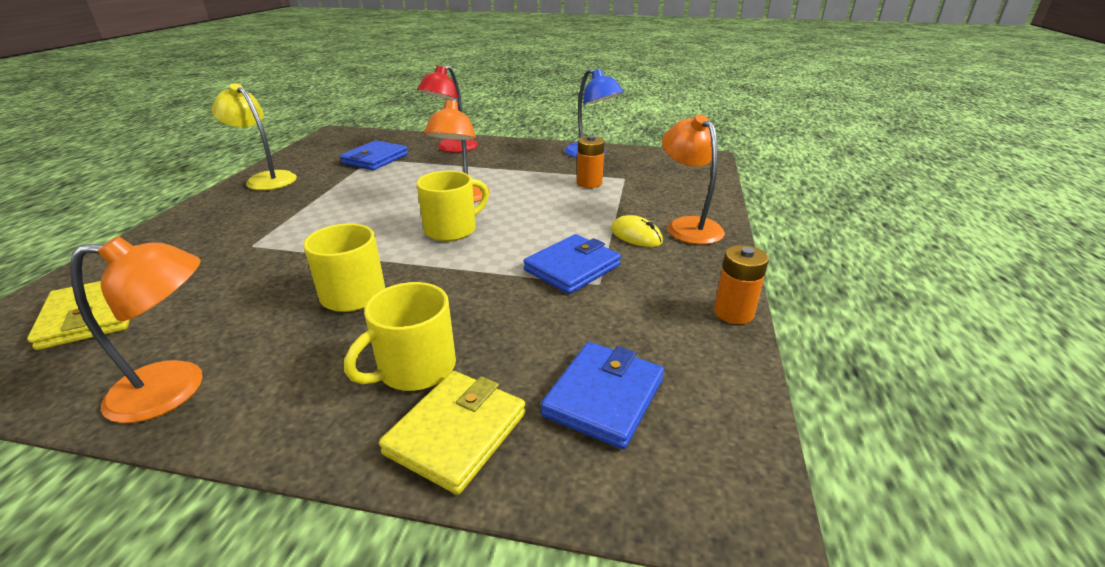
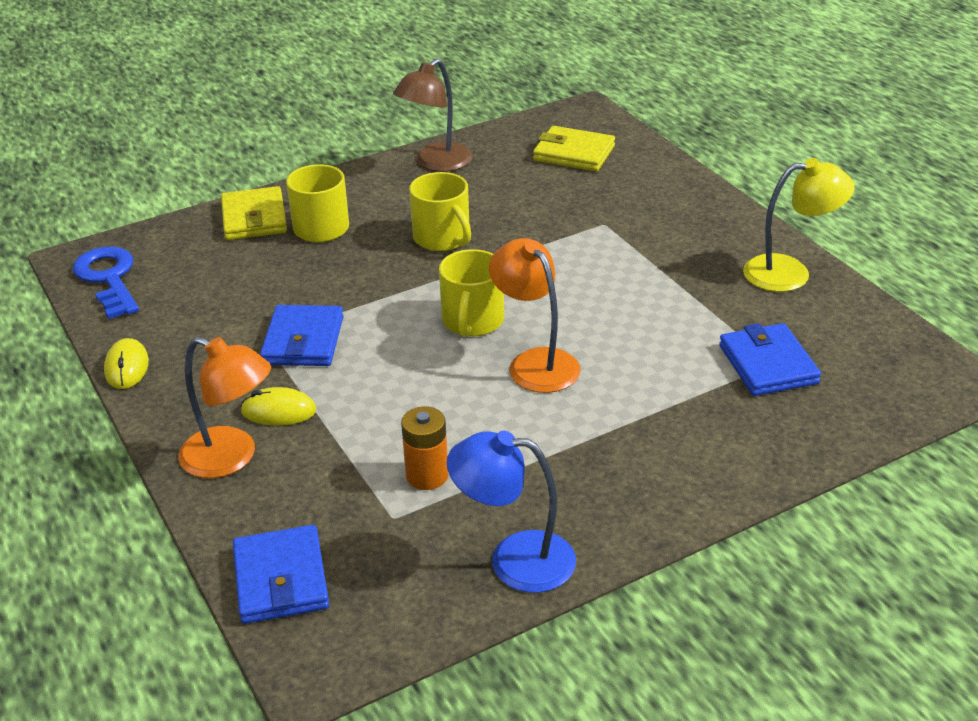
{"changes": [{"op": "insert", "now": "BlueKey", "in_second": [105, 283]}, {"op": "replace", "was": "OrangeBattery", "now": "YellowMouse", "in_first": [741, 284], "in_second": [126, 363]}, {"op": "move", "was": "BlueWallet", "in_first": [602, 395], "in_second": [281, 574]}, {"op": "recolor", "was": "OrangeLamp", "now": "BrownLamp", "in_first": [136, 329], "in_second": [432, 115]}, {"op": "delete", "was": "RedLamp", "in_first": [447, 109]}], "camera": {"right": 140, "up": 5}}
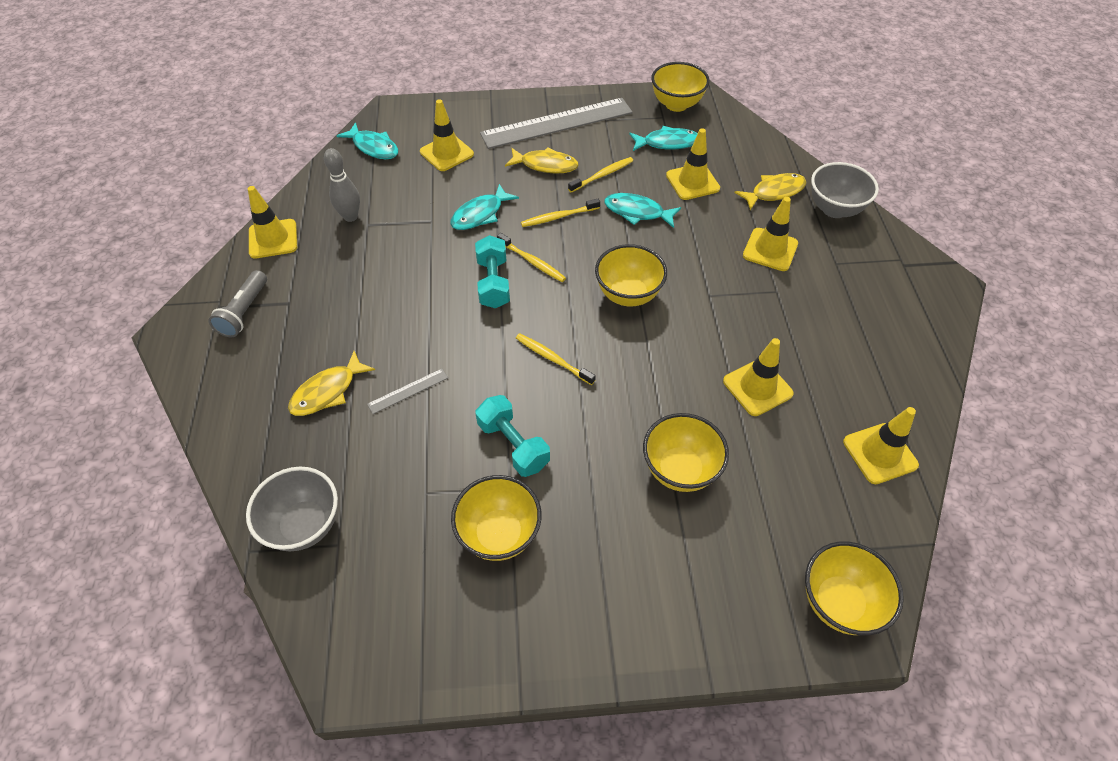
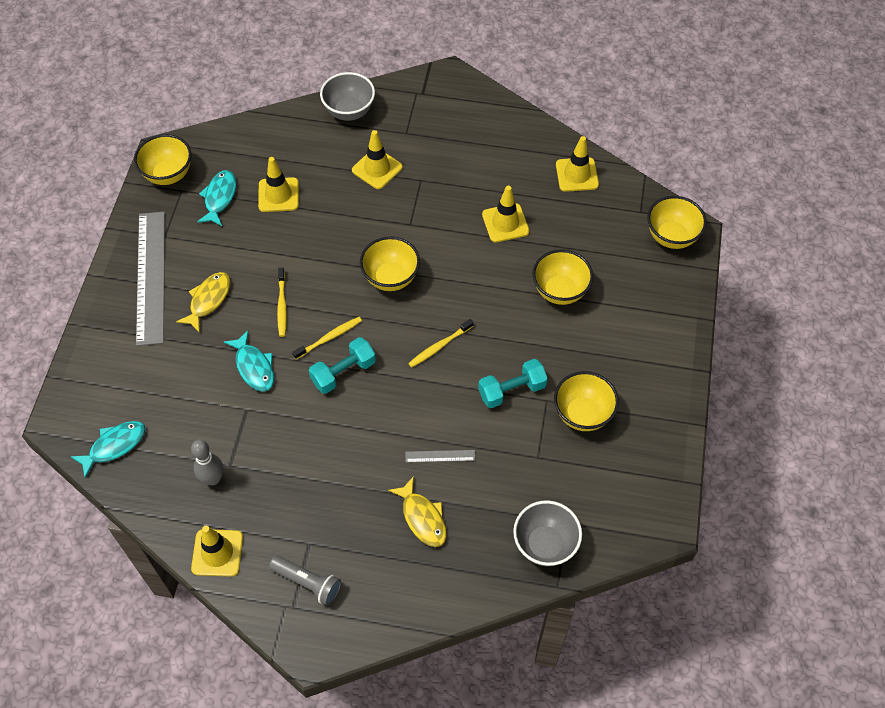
{"changes": [{"op": "rotate", "was": "TurquoiseDumbbell", "in_first": [492, 271], "in_second": [342, 365], "clockwise": -45}, {"op": "rotate", "was": "GreyRuler", "in_first": [407, 391], "in_second": [440, 456], "clockwise": -75}, {"op": "delete", "was": "YellowTrafficCone", "in_first": [447, 135]}, {"op": "delete", "was": "YellowToothbrush", "in_first": [600, 175]}, {"op": "delete", "was": "TurquoiseFish", "in_first": [642, 210]}, {"op": "delete", "was": "YellowFish", "in_first": [770, 191]}], "camera": {"right": -75, "up": 5}}
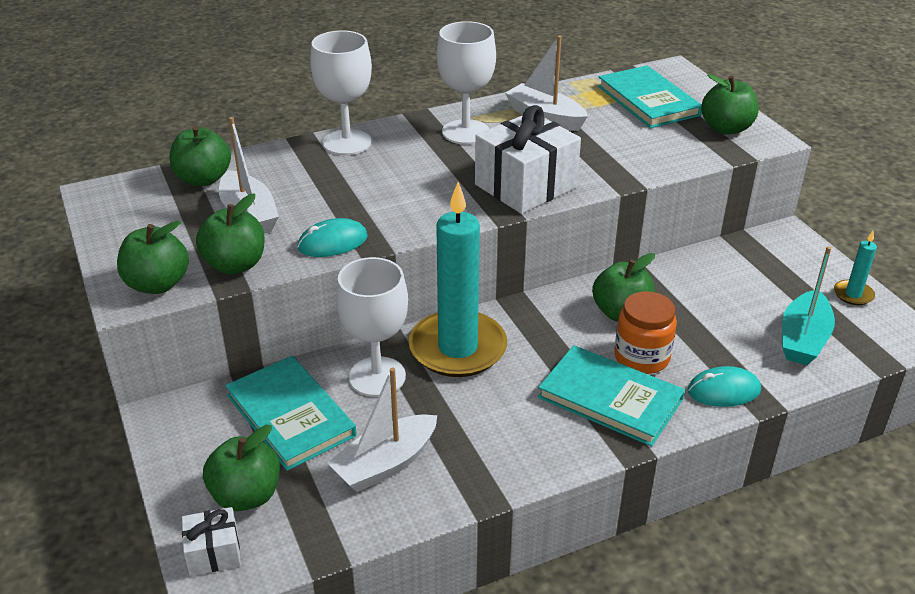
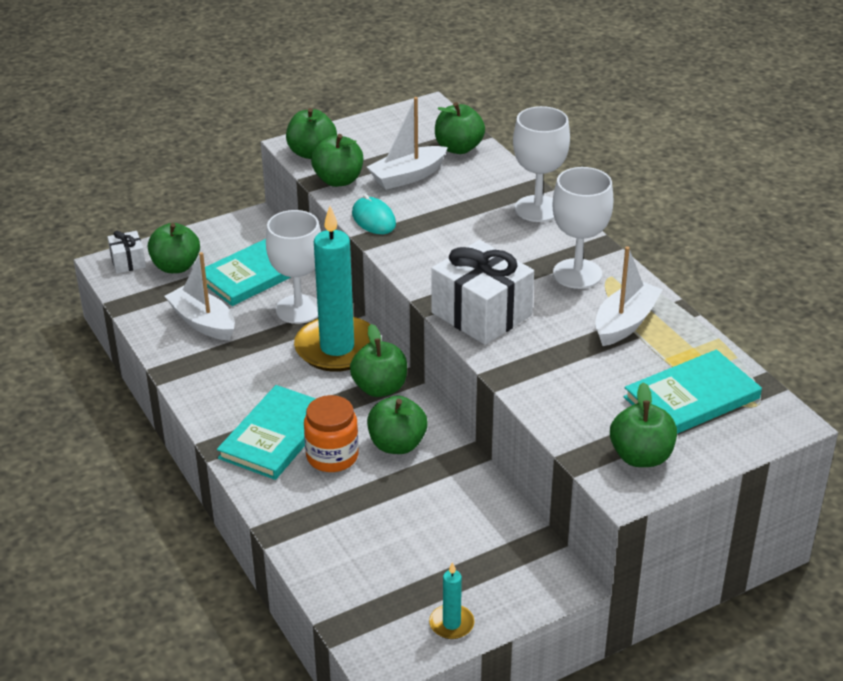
{"changes": [{"op": "insert", "now": "GreenApple", "in_second": [378, 360]}, {"op": "delete", "was": "TurquoiseMouse", "in_first": [724, 386]}, {"op": "delete", "was": "TurquoiseBoat", "in_first": [808, 305]}], "camera": {"right": 85, "up": 0}}
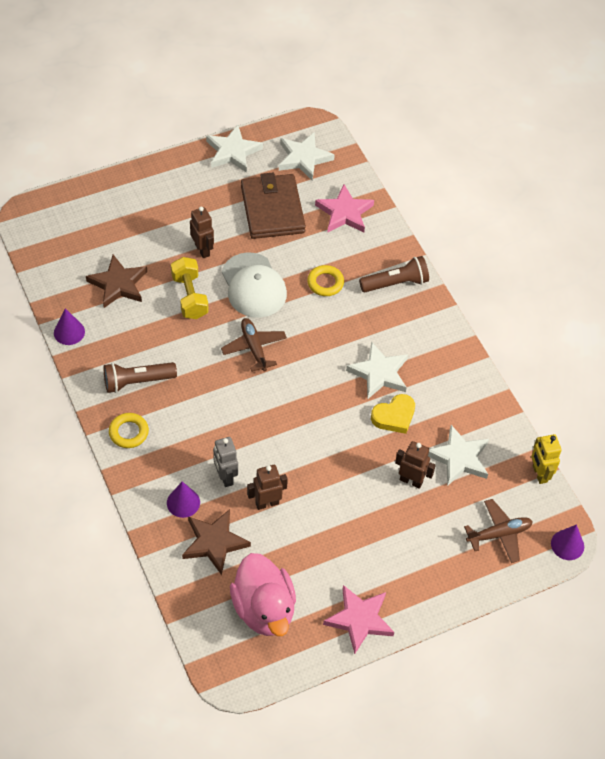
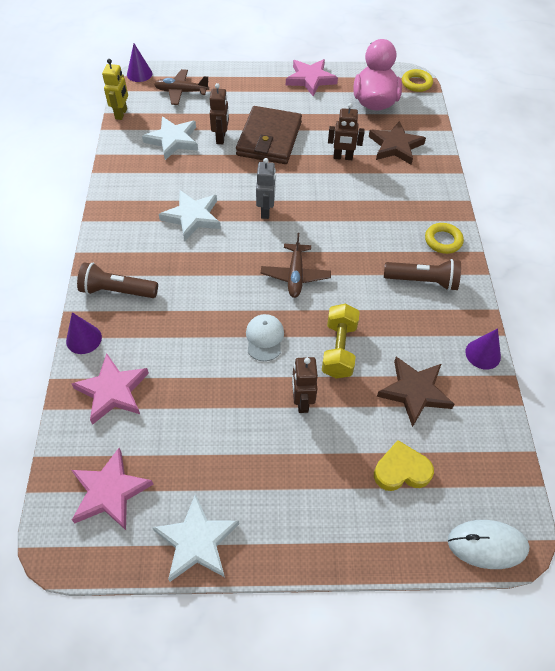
{"changes": [{"op": "move", "was": "PurpleCone", "in_first": [183, 500], "in_second": [84, 333]}, {"op": "recolor", "was": "WhiteStar", "now": "PinkStar", "in_first": [307, 156], "in_second": [112, 489]}, {"op": "rotate", "was": "BrownRobot", "in_first": [415, 465], "in_second": [219, 113], "clockwise": -135}, {"op": "move", "was": "BrownWallet", "in_first": [273, 206], "in_second": [269, 135]}, {"op": "resize", "was": "WhiteCap", "in_first": [254, 285], "in_second": [265, 337], "ratio": 0.57}, {"op": "move", "was": "GreyRobot", "in_first": [225, 462], "in_second": [266, 188]}, {"op": "move", "was": "YellowHeart", "in_first": [393, 414], "in_second": [404, 465]}, {"op": "move", "was": "YellowRing", "in_first": [325, 280], "in_second": [417, 80]}, {"op": "insert", "now": "WhiteMouse", "in_second": [488, 544]}], "camera": {"right": -155, "up": 0}}
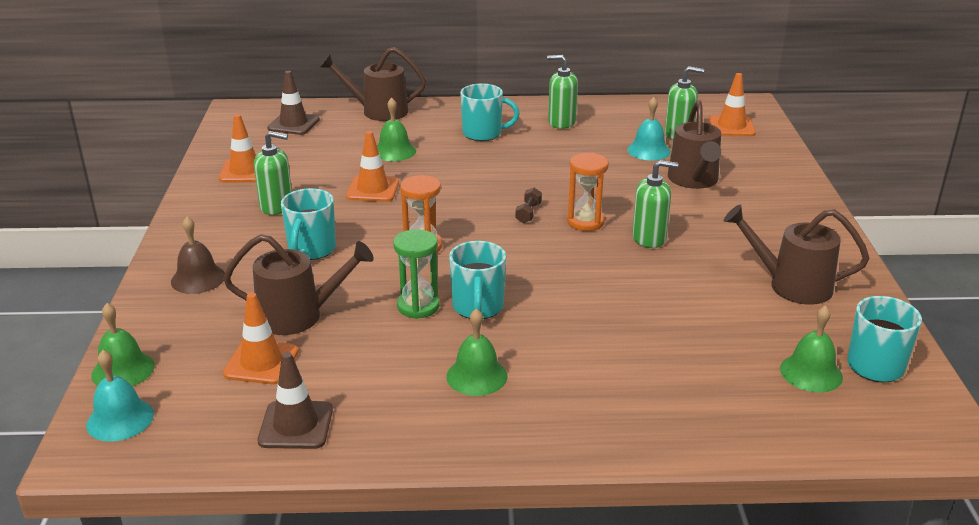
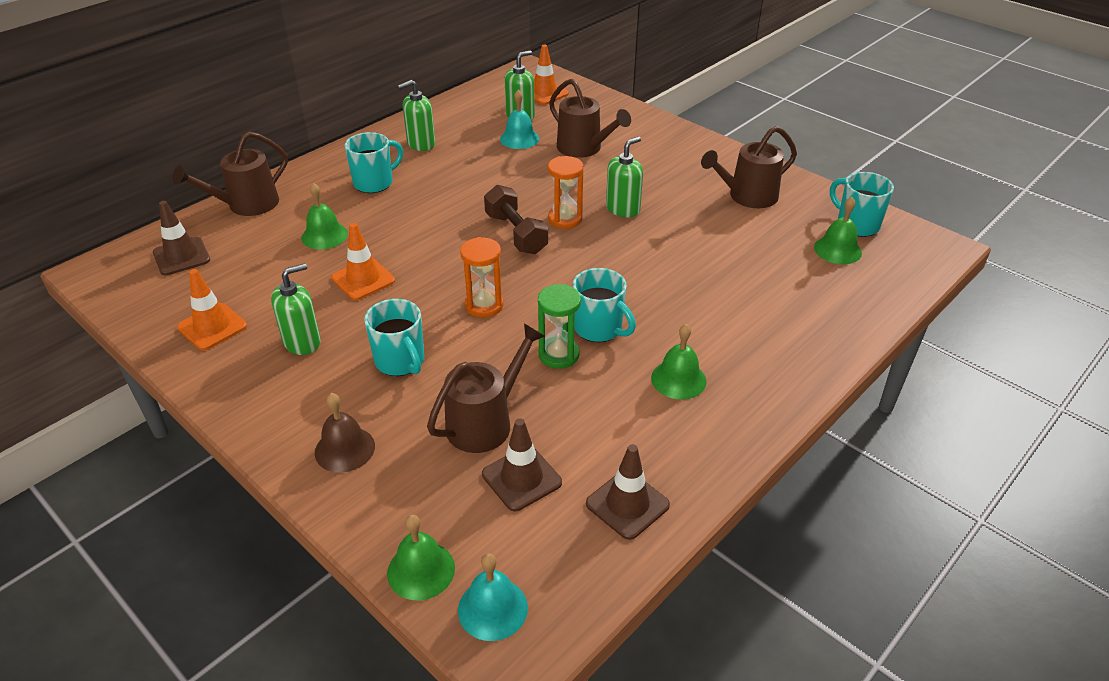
{"changes": [{"op": "recolor", "was": "OrangeTrafficCone", "now": "BrownTrafficCone", "in_first": [261, 338], "in_second": [522, 464]}, {"op": "resize", "was": "BrownDumbbell", "in_first": [528, 205], "in_second": [516, 219], "ratio": 2.0}], "camera": {"right": -45, "up": 10}}
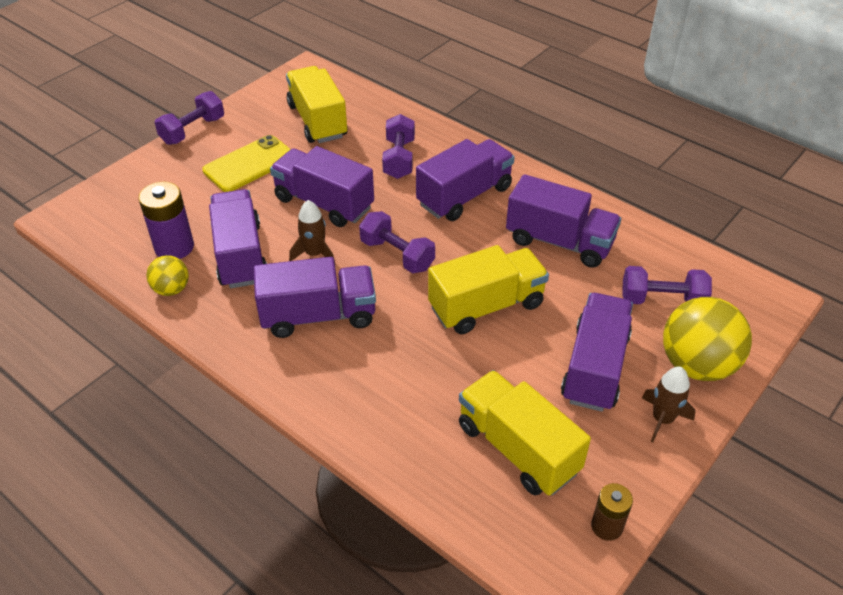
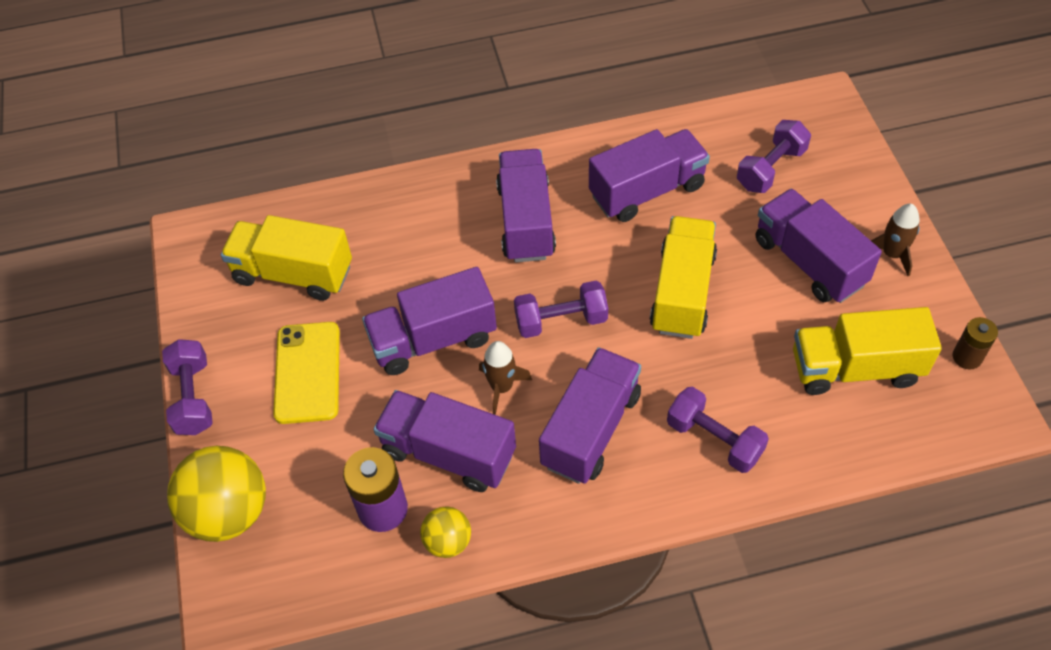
{"changes": [{"op": "move", "was": "YellowBall", "in_first": [707, 339], "in_second": [216, 494]}, {"op": "move", "was": "PurpleDumbbell", "in_first": [398, 146], "in_second": [718, 430]}], "camera": {"right": -50, "up": 10}}
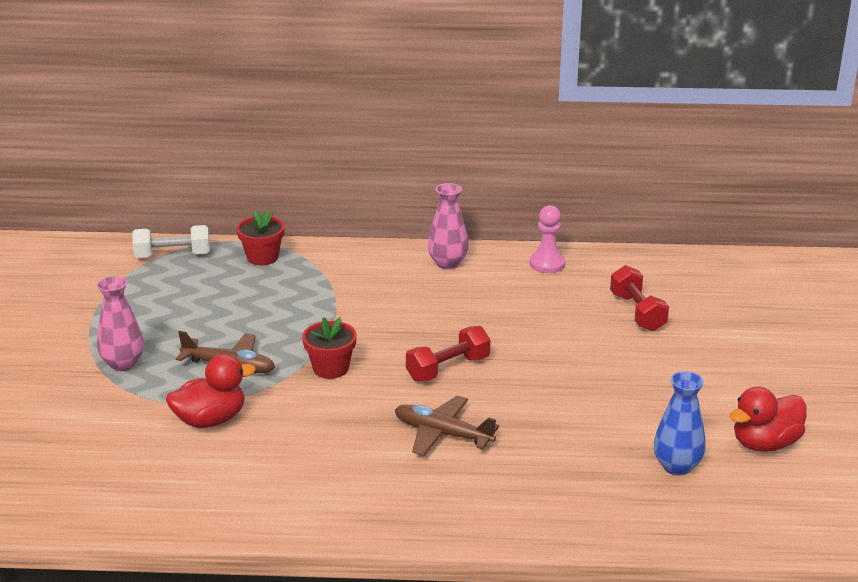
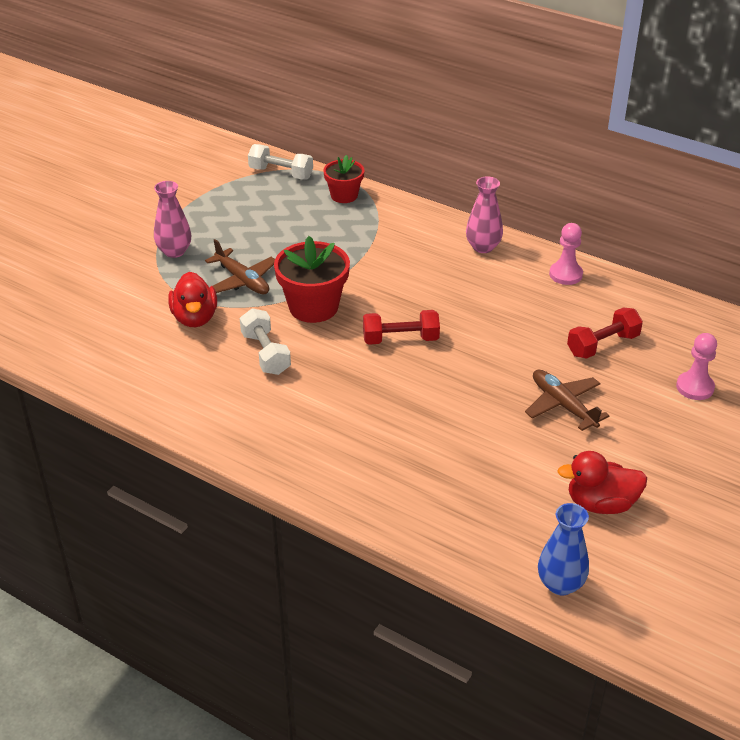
{"changes": [{"op": "rotate", "was": "RedDuck", "in_first": [211, 391], "in_second": [192, 299], "clockwise": 75}, {"op": "insert", "now": "WhiteDumbbell", "in_second": [265, 341]}, {"op": "resize", "was": "RedFlowerPot", "in_first": [329, 348], "in_second": [312, 279], "ratio": 1.62}, {"op": "move", "was": "BrownPlane", "in_first": [447, 426], "in_second": [567, 400]}, {"op": "move", "was": "BlueVase", "in_first": [680, 423], "in_second": [563, 549]}, {"op": "rotate", "was": "RedDumbbell", "in_first": [639, 298], "in_second": [605, 333], "clockwise": 45}, {"op": "insert", "now": "PinkPawn", "in_second": [696, 366]}], "camera": {"right": 30, "up": 10}}
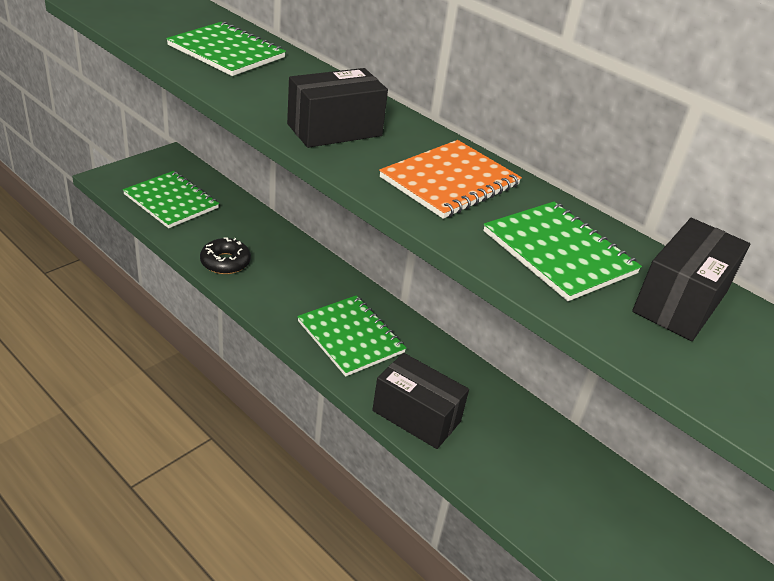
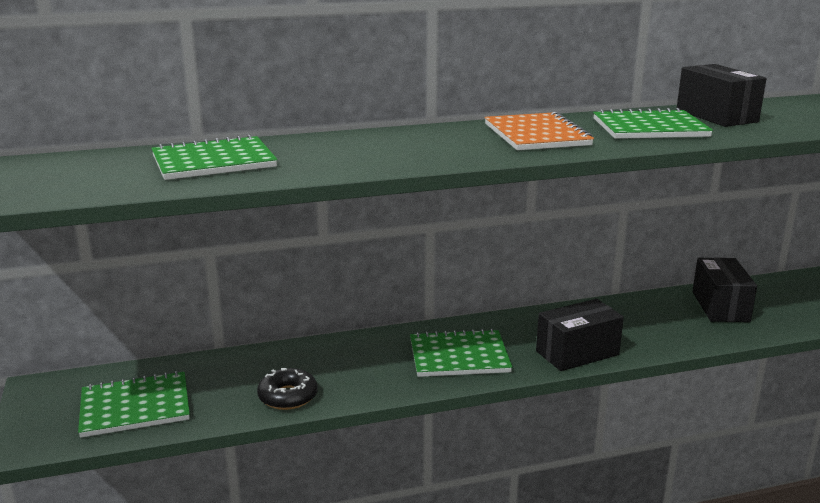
{"changes": [{"op": "move", "was": "BlackBox", "in_first": [337, 108], "in_second": [724, 289]}], "camera": {"right": -55, "up": -15}}
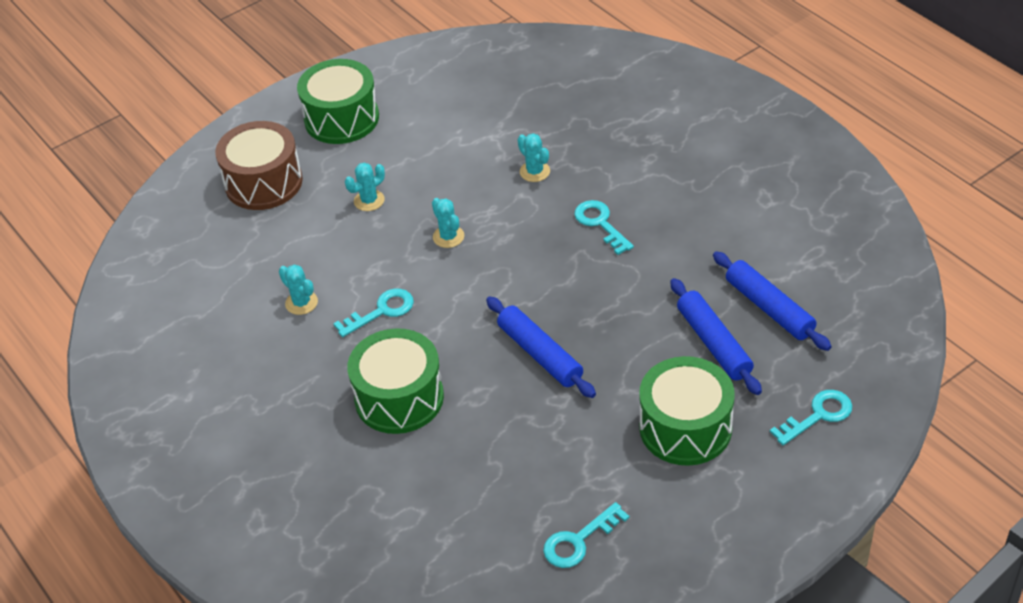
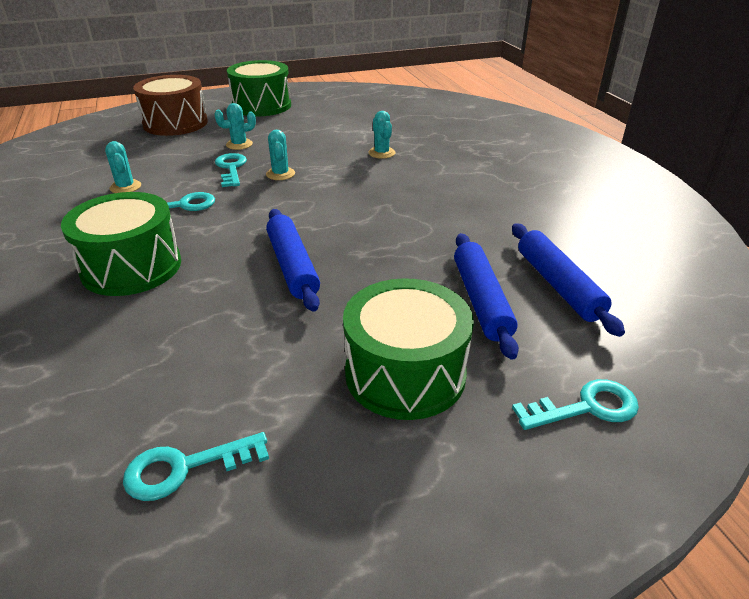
{"changes": [{"op": "move", "was": "TurquoiseKey", "in_first": [604, 227], "in_second": [231, 170]}], "camera": {"right": 15, "up": -10}}
